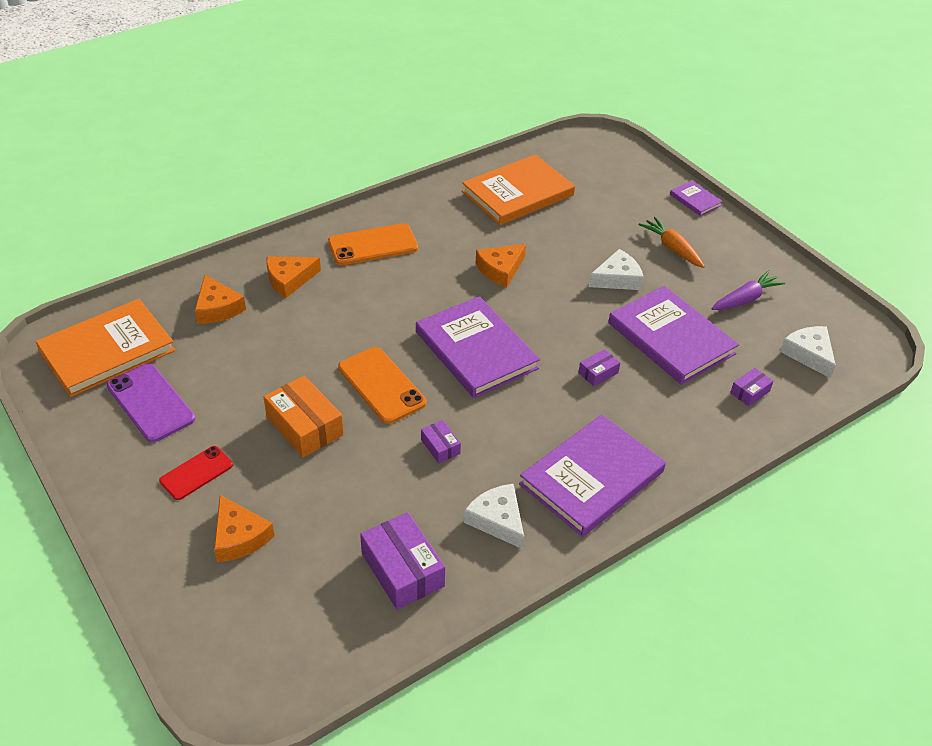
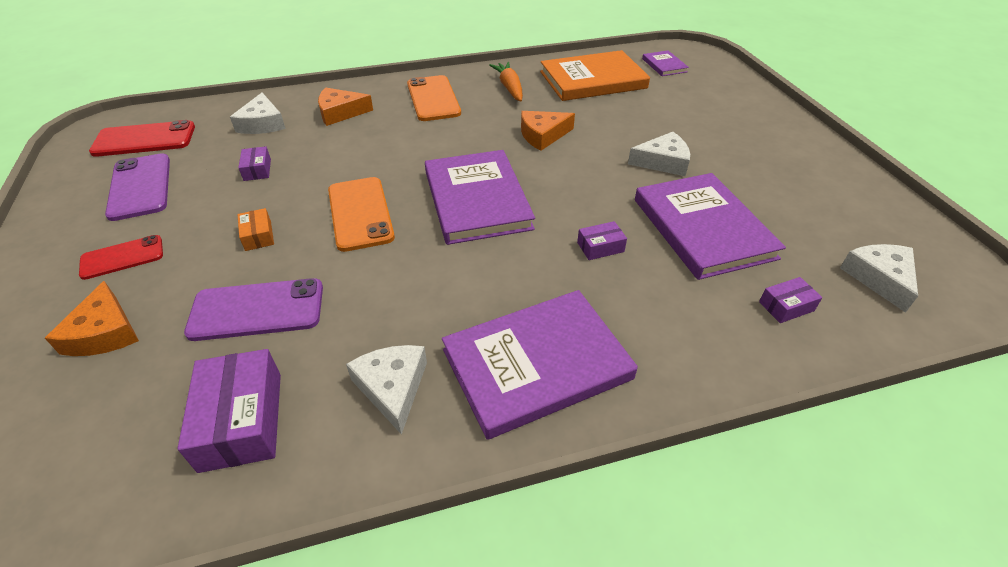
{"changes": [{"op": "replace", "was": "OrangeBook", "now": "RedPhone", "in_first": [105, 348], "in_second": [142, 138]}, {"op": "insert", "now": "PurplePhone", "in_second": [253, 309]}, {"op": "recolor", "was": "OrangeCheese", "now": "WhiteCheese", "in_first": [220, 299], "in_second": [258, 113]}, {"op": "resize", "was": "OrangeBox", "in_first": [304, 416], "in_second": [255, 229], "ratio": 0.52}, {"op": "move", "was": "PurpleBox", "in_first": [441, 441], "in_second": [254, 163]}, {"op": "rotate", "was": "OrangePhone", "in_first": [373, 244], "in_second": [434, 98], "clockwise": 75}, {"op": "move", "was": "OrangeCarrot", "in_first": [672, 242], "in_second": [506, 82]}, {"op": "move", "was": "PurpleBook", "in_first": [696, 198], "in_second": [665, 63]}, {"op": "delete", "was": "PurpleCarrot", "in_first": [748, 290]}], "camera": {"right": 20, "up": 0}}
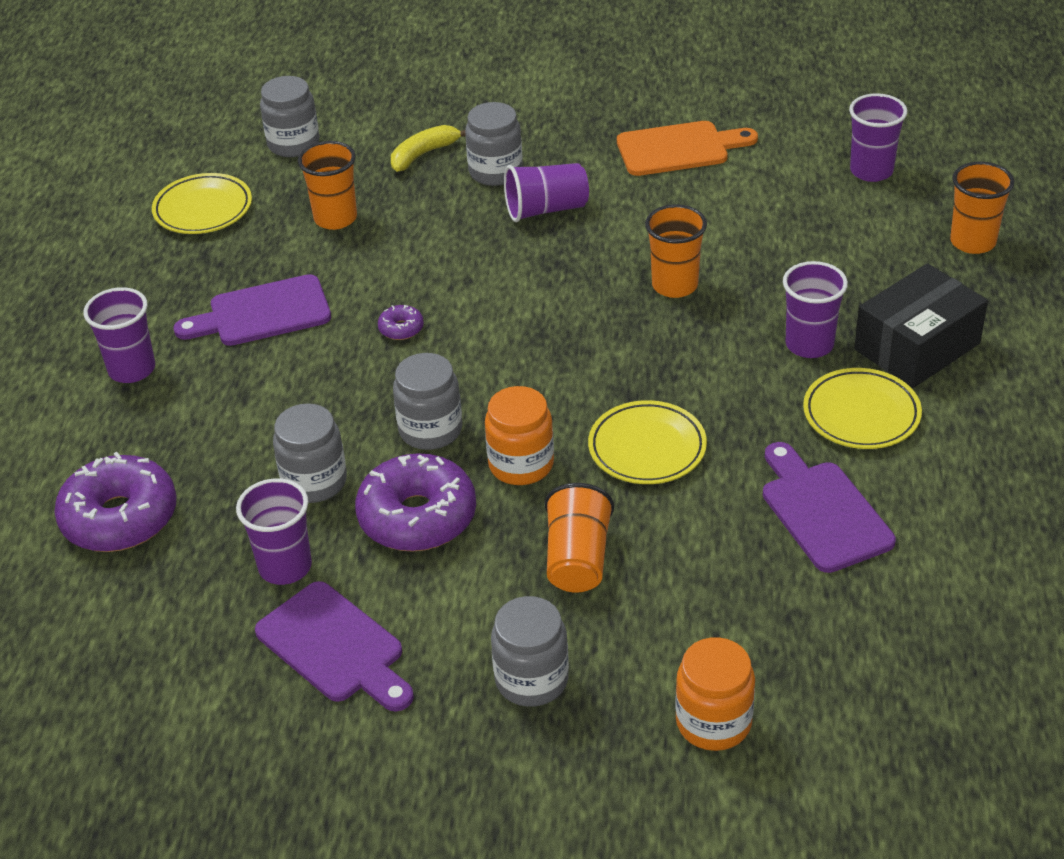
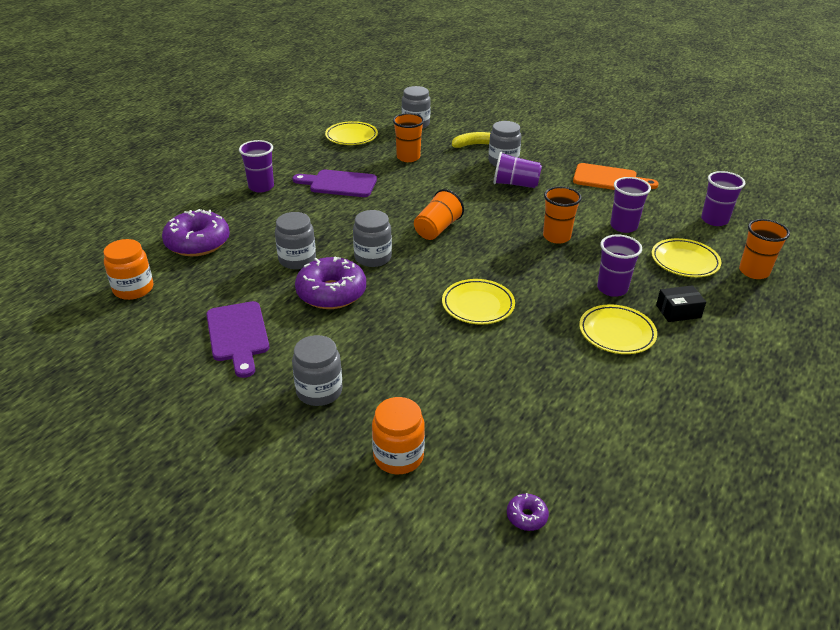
{"changes": [{"op": "move", "was": "OrangeJar", "in_first": [519, 435], "in_second": [128, 269]}, {"op": "move", "was": "OrangeCup", "in_first": [579, 538], "in_second": [439, 214]}, {"op": "move", "was": "PurpleDonut", "in_first": [401, 322], "in_second": [528, 512]}, {"op": "move", "was": "PurpleCup", "in_first": [274, 531], "in_second": [630, 205]}, {"op": "insert", "now": "YellowPlate", "in_second": [687, 257]}, {"op": "resize", "was": "BlackBox", "in_first": [921, 325], "in_second": [681, 303], "ratio": 0.54}, {"op": "delete", "was": "PurpleCuttingBoard", "in_first": [829, 507]}], "camera": {"right": 25, "up": -5}}
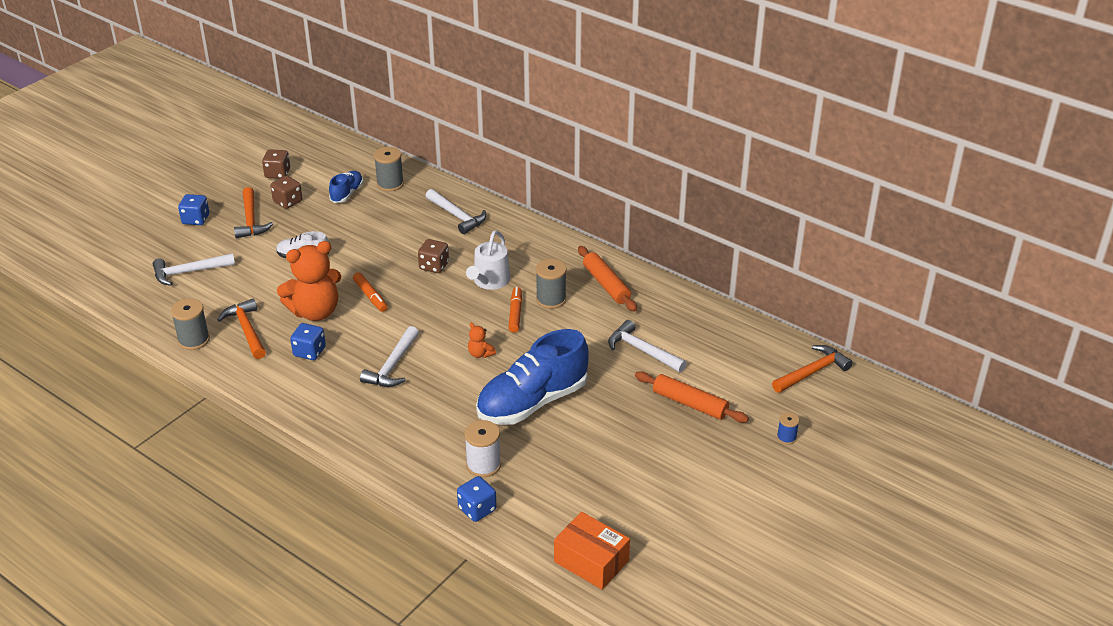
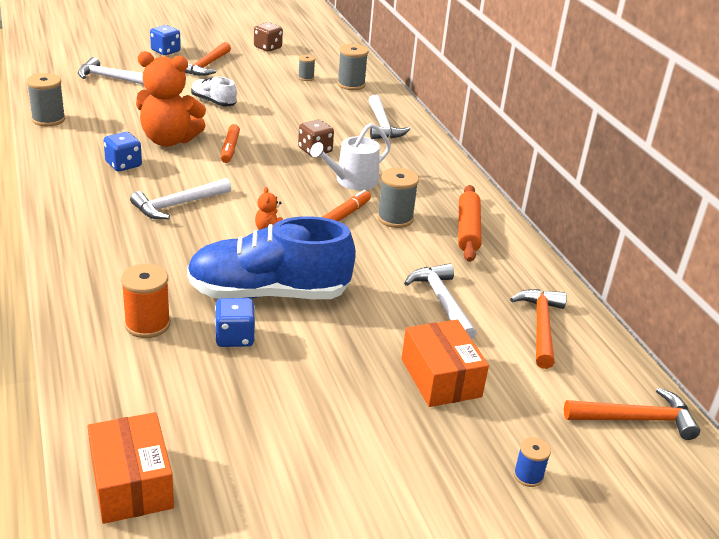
{"changes": [{"op": "recolor", "was": "WhiteSpool", "now": "OrangeSpool", "in_first": [482, 448], "in_second": [145, 301]}, {"op": "move", "was": "BlueDice", "in_first": [477, 499], "in_second": [235, 322]}, {"op": "replace", "was": "BlueShoe", "now": "GreySpool", "in_first": [346, 187], "in_second": [306, 68]}, {"op": "replace", "was": "OrangeRollingPin", "now": "OrangeBox", "in_first": [692, 397], "in_second": [445, 363]}, {"op": "move", "was": "OrangeHammer", "in_first": [241, 328], "in_second": [538, 329]}, {"op": "delete", "was": "BrownDice", "in_first": [286, 192]}], "camera": {"right": 30, "up": -5}}
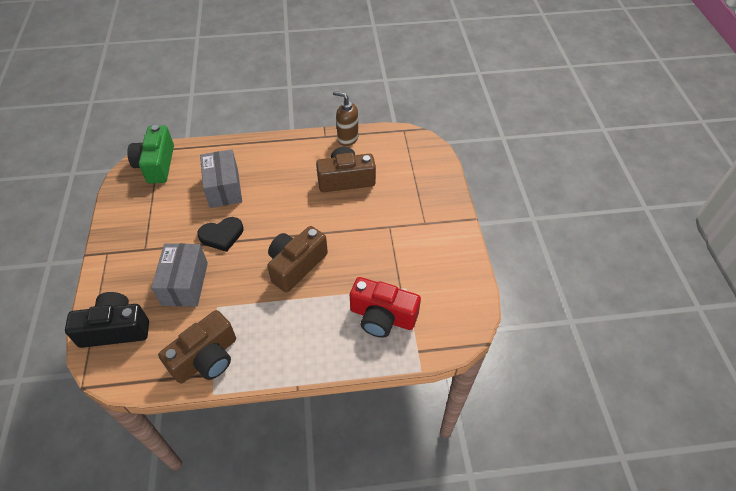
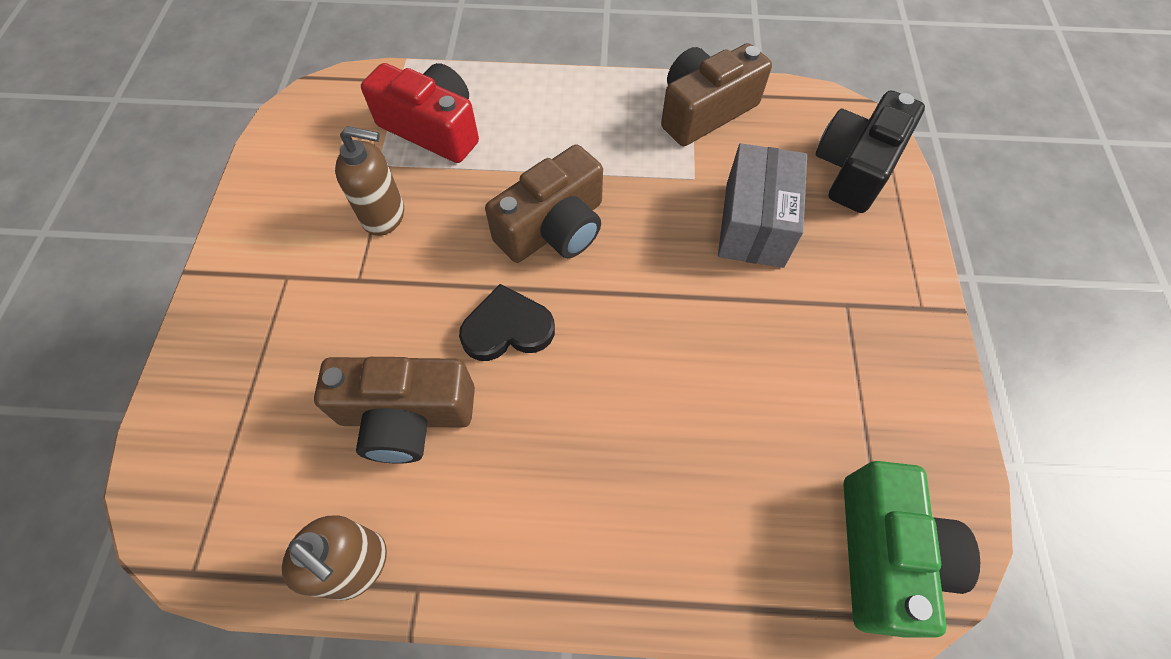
{"changes": [{"op": "insert", "now": "BrownSoapDispenser", "in_second": [369, 181]}, {"op": "move", "was": "BlackHeart", "in_first": [220, 234], "in_second": [507, 322]}, {"op": "rotate", "was": "BlackCamera", "in_first": [107, 320], "in_second": [870, 151], "clockwise": 120}, {"op": "delete", "was": "GreyBox", "in_first": [221, 178]}], "camera": {"right": -170, "up": 10}}
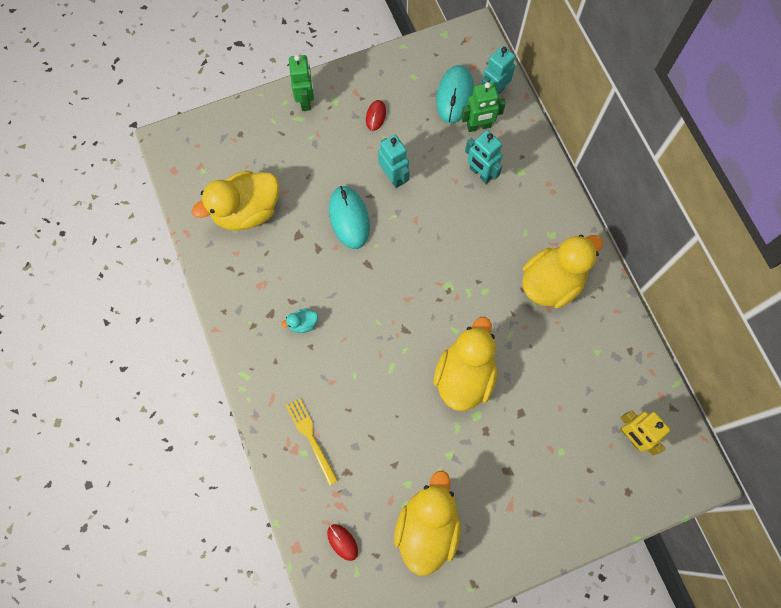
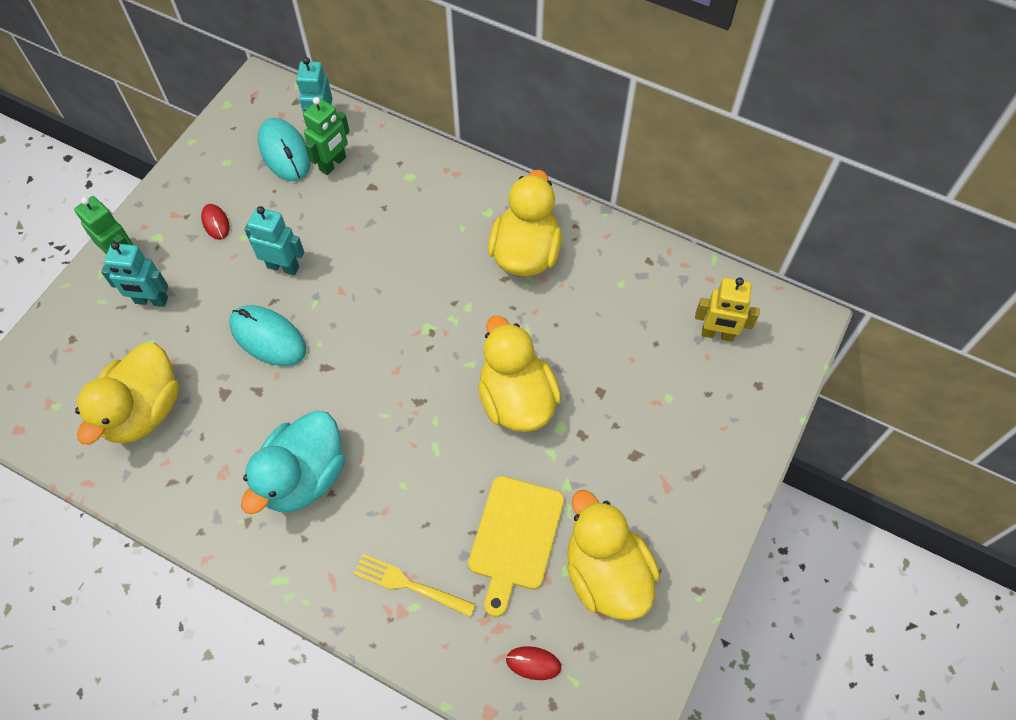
{"changes": [{"op": "move", "was": "TurquoiseRobot", "in_first": [483, 156], "in_second": [134, 274]}, {"op": "resize", "was": "TurquoiseDuck", "in_first": [299, 321], "in_second": [293, 462], "ratio": 2.46}, {"op": "insert", "now": "YellowCuttingBoard", "in_second": [516, 546]}], "camera": {"right": -40, "up": -10}}
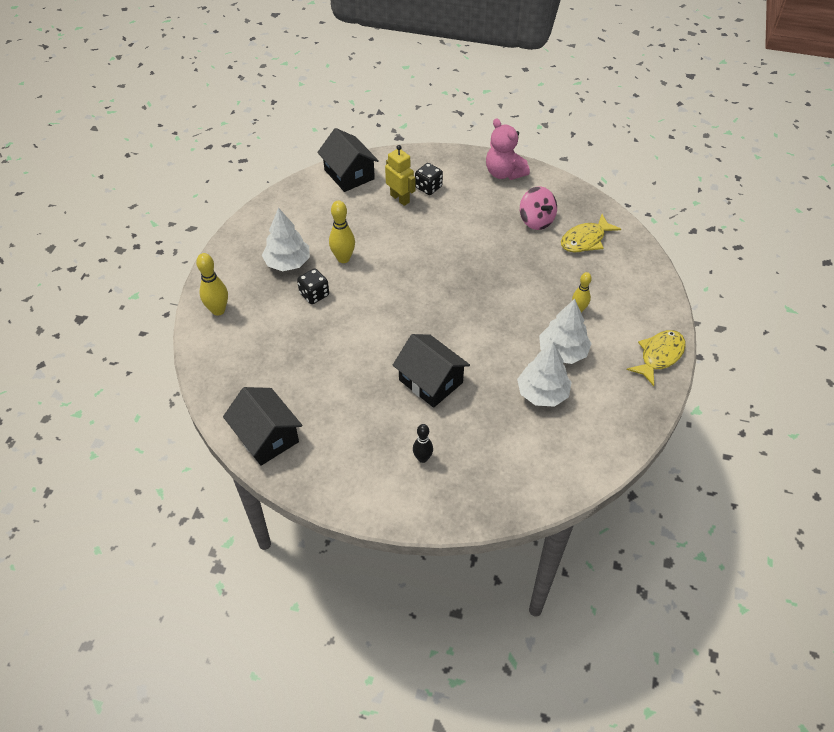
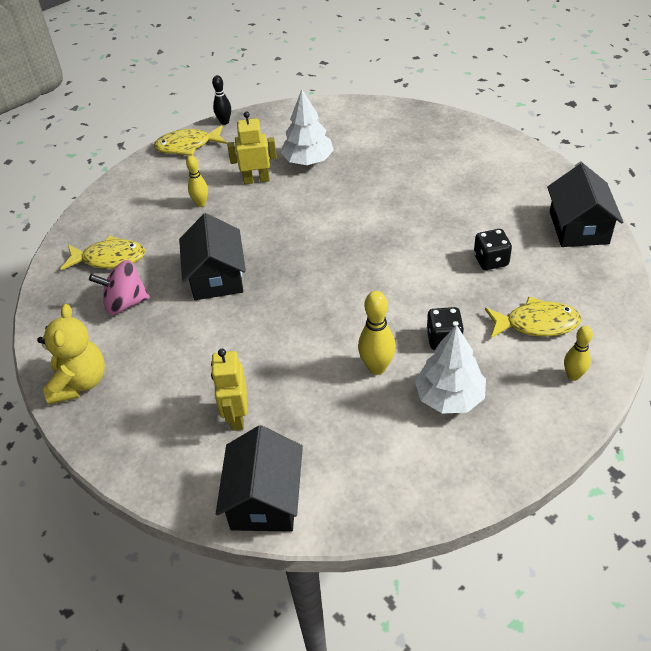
{"changes": [{"op": "recolor", "was": "PinkTeddyBear", "now": "YellowTeddyBear", "in_first": [508, 149], "in_second": [71, 354]}, {"op": "rotate", "was": "PinkSpinningTop", "in_first": [538, 208], "in_second": [119, 287], "clockwise": -105}, {"op": "move", "was": "BlackHouse", "in_first": [431, 371], "in_second": [212, 256]}, {"op": "move", "was": "BlackBowlingPin", "in_first": [423, 443], "in_second": [221, 100]}, {"op": "replace", "was": "WhiteTree", "now": "YellowRobot", "in_first": [565, 331], "in_second": [252, 148]}, {"op": "move", "was": "BlackDice", "in_first": [429, 179], "in_second": [493, 249]}, {"op": "insert", "now": "YellowFish", "in_second": [533, 317]}, {"op": "resize", "was": "YellowBowlingPin", "in_first": [212, 284], "in_second": [578, 353], "ratio": 0.66}], "camera": {"right": -140, "up": -5}}
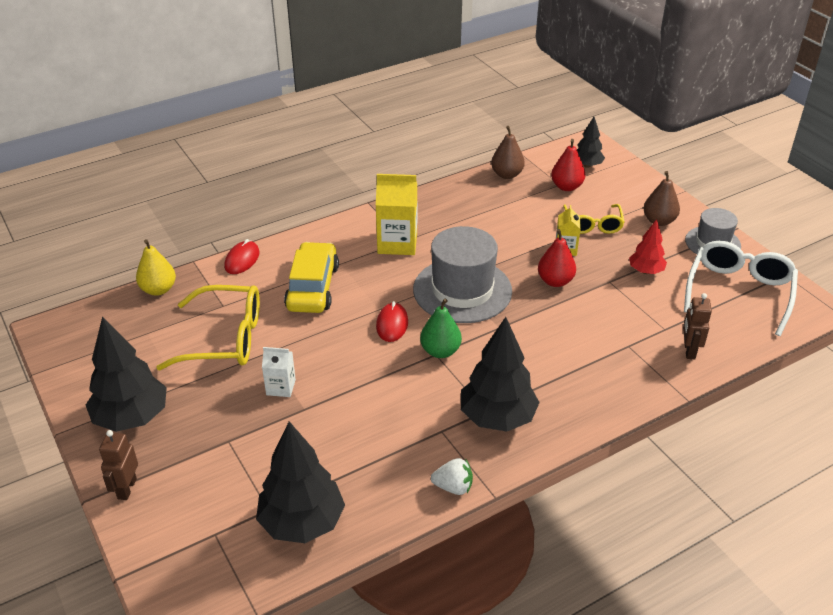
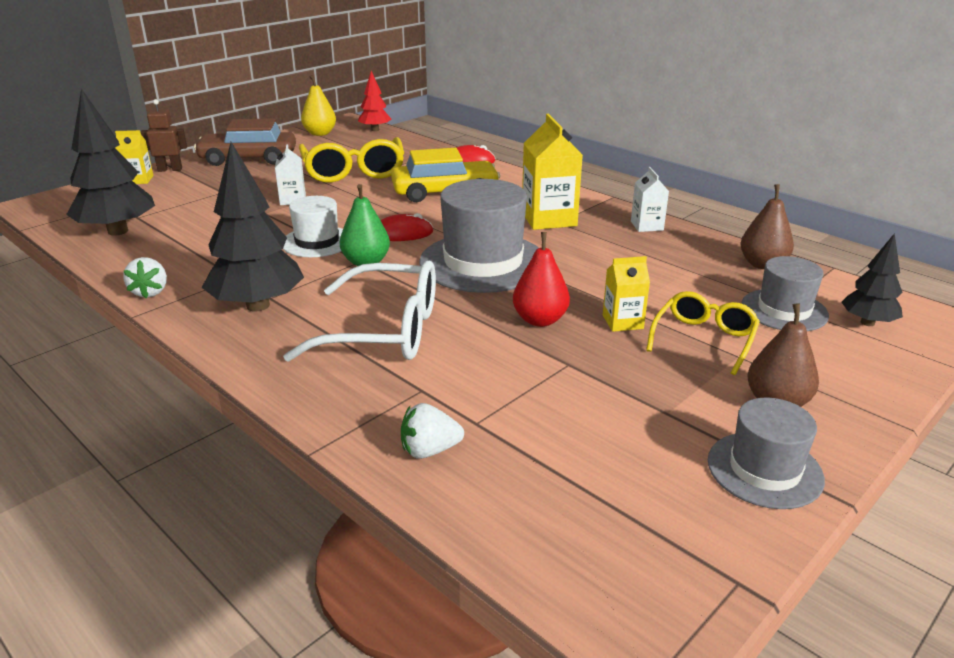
{"changes": [{"op": "insert", "now": "YellowCarton", "in_second": [134, 157]}, {"op": "replace", "was": "BlackTree", "now": "BrownCar", "in_first": [126, 374], "in_second": [245, 142]}, {"op": "insert", "now": "WhiteHat", "in_second": [313, 226]}, {"op": "move", "was": "WhiteGlasses", "in_first": [741, 288], "in_second": [359, 311]}, {"op": "move", "was": "YellowPear", "in_first": [156, 267], "in_second": [318, 105]}, {"op": "move", "was": "RedTree", "in_first": [648, 246], "in_second": [374, 101]}, {"op": "replace", "was": "BrownRobot", "now": "WhiteStrawberry", "in_first": [697, 326], "in_second": [432, 431]}, {"op": "insert", "now": "WhiteCarton", "in_second": [650, 199]}, {"op": "rotate", "was": "YellowGlasses", "in_first": [594, 219], "in_second": [703, 333], "clockwise": 135}, {"op": "replace", "was": "RedPear", "now": "GreyHat", "in_first": [568, 165], "in_second": [785, 293]}], "camera": {"right": 75, "up": -10}}
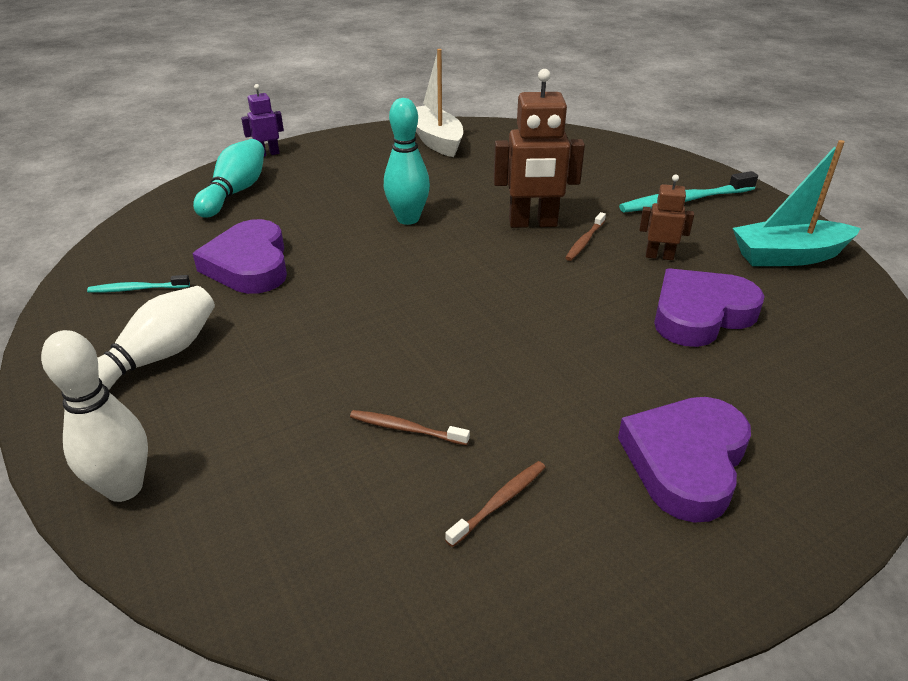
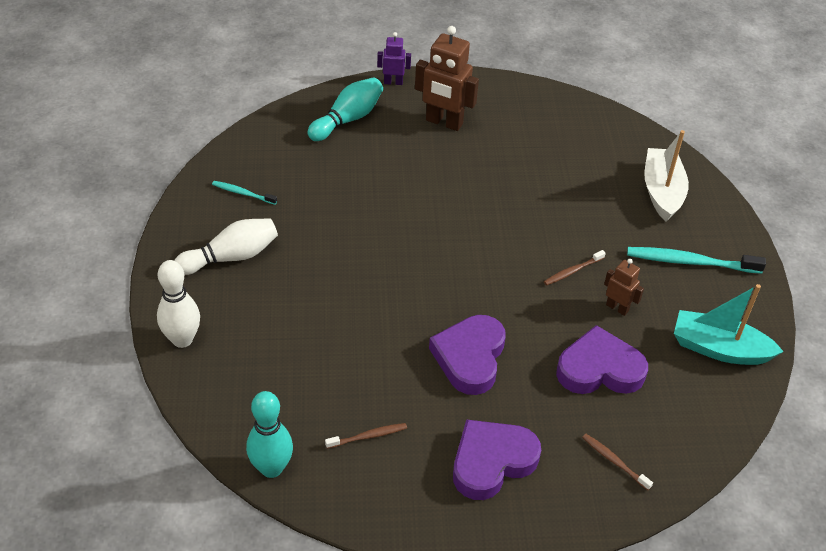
{"changes": [{"op": "move", "was": "TurquoiseBowlingPin", "in_first": [407, 161], "in_second": [269, 434]}, {"op": "move", "was": "BrownRobot", "in_first": [539, 148], "in_second": [447, 78]}, {"op": "move", "was": "PurpleHeart", "in_first": [239, 256], "in_second": [467, 355]}, {"op": "move", "was": "BrownToothbrush", "in_first": [410, 427], "in_second": [617, 462]}, {"op": "move", "was": "WhiteBoat", "in_first": [439, 103], "in_second": [666, 176]}], "camera": {"right": 25, "up": 10}}
